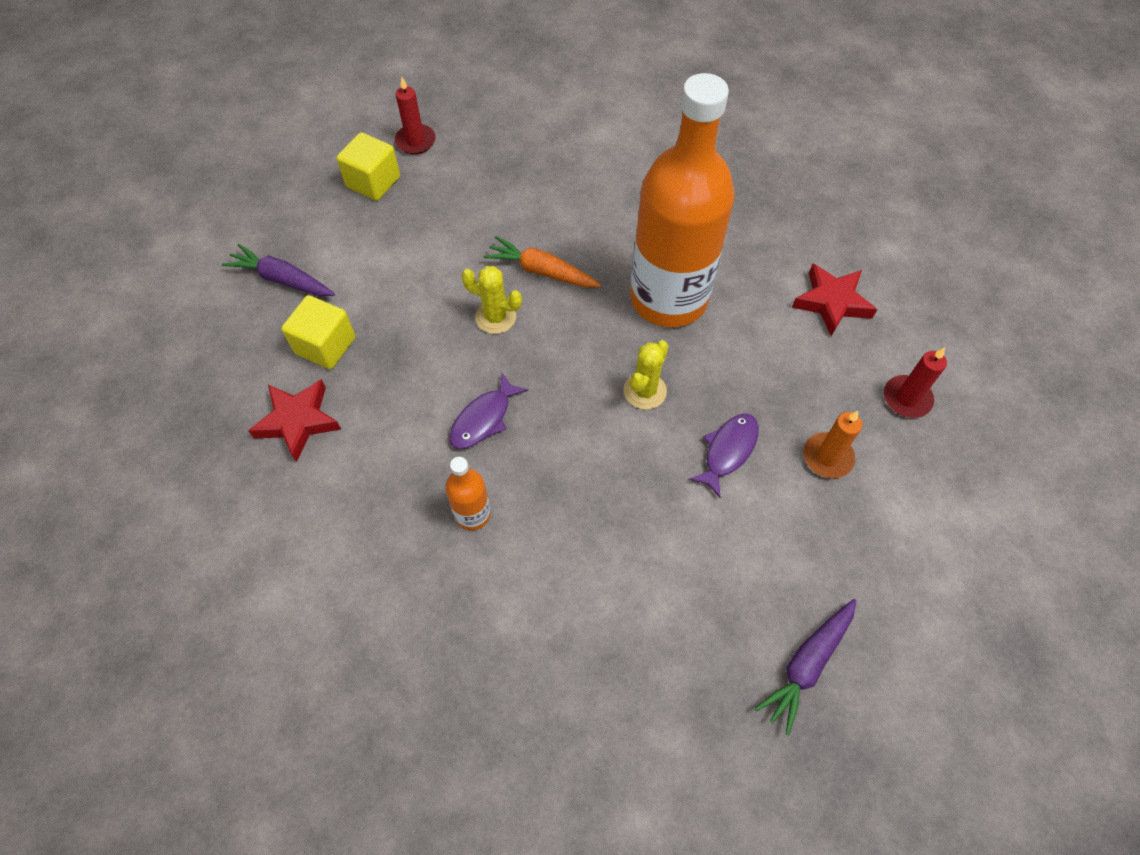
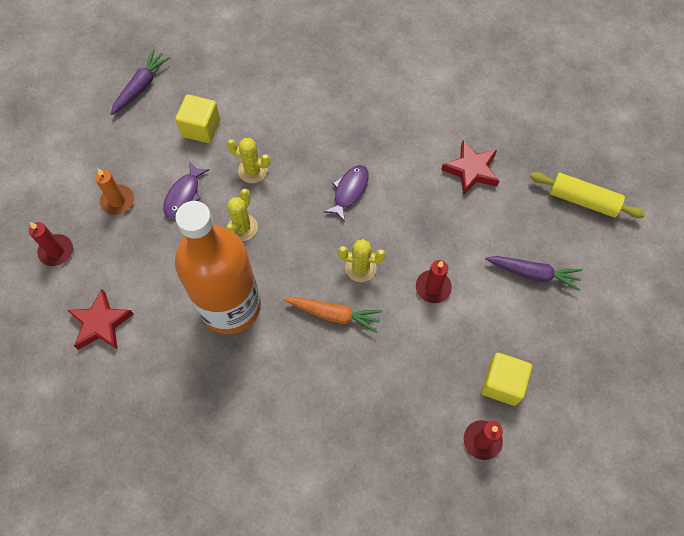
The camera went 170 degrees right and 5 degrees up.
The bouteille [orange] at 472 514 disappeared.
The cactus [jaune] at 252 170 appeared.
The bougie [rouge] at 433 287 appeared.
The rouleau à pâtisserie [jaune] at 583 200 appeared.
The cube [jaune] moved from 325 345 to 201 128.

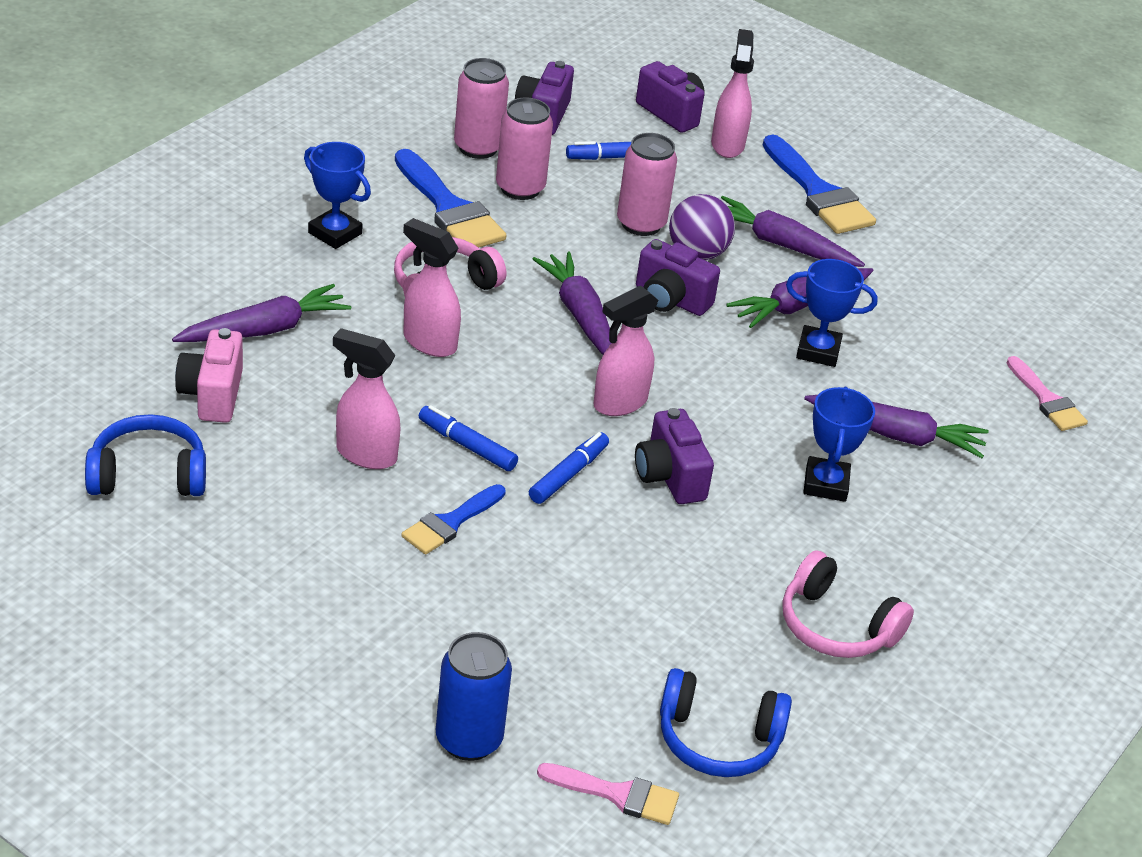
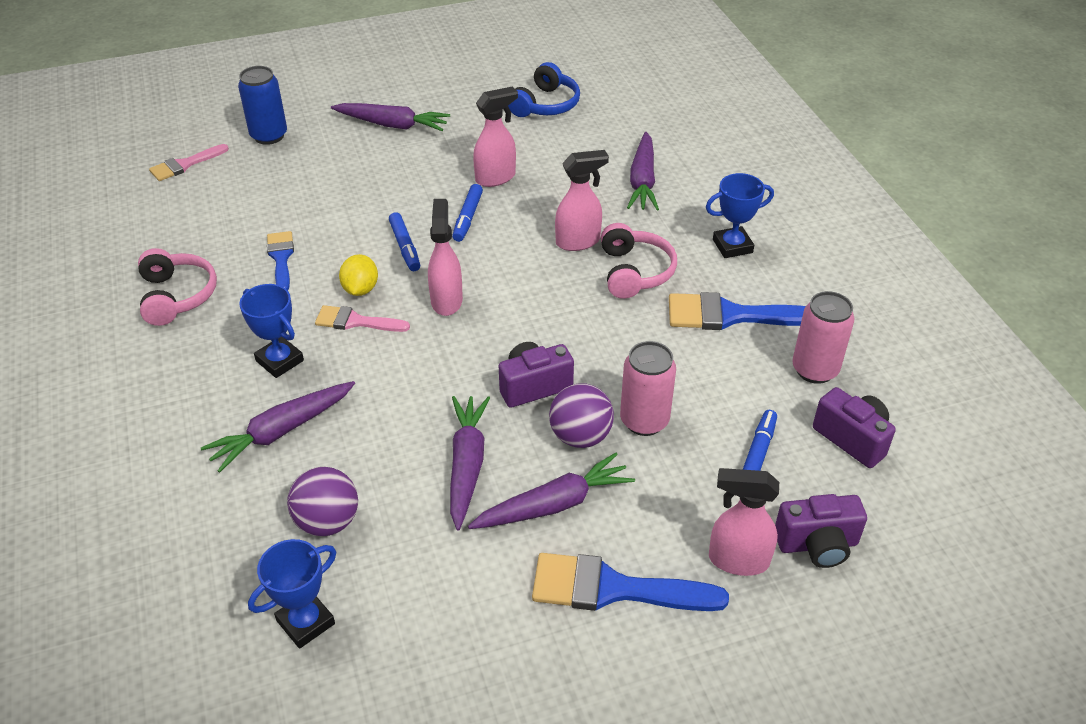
The camera went 130 degrees right and 5 degrees up.
The appareil photo [rose] at 212 395 disappeared.
The canette [rose] at 520 188 disappeared.
The casque audio [bleu] at 718 740 disappeared.
The balle [violet] at 327 521 appeared.
The pinceau [bleu] moved from 450 523 to 281 258.
The carotte [violet] moved from 580 315 to 393 125.
The trophée [bleu] moved from 818 351 to 306 622.
The pinceau [rose] moved from 1047 400 to 355 321.
The appareil photo [violet] at 669 477 was replaced by the citron [jaune] at 360 289.
The feutre [bleu] at 467 446 turned 120 degrees clockwise.
The vaporisateur [rose] at 727 144 turned 150 degrees clockwise.
The casque audio [rose] at 836 626 turned 90 degrees clockwise.

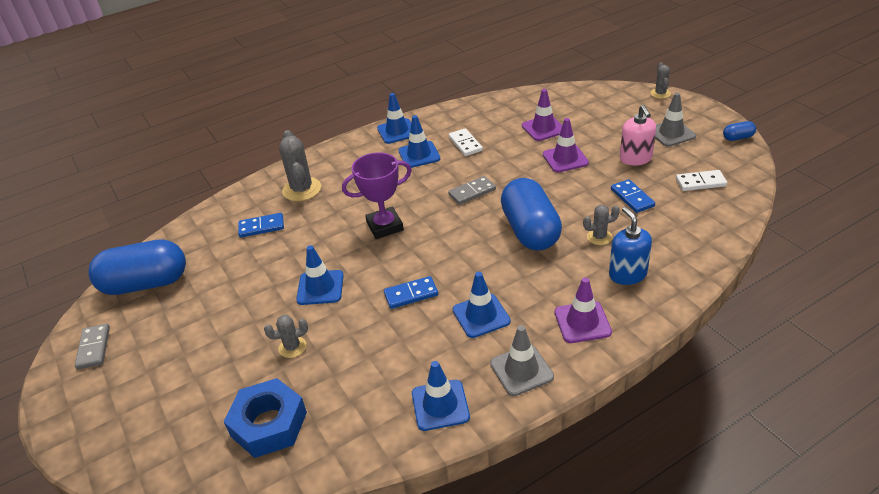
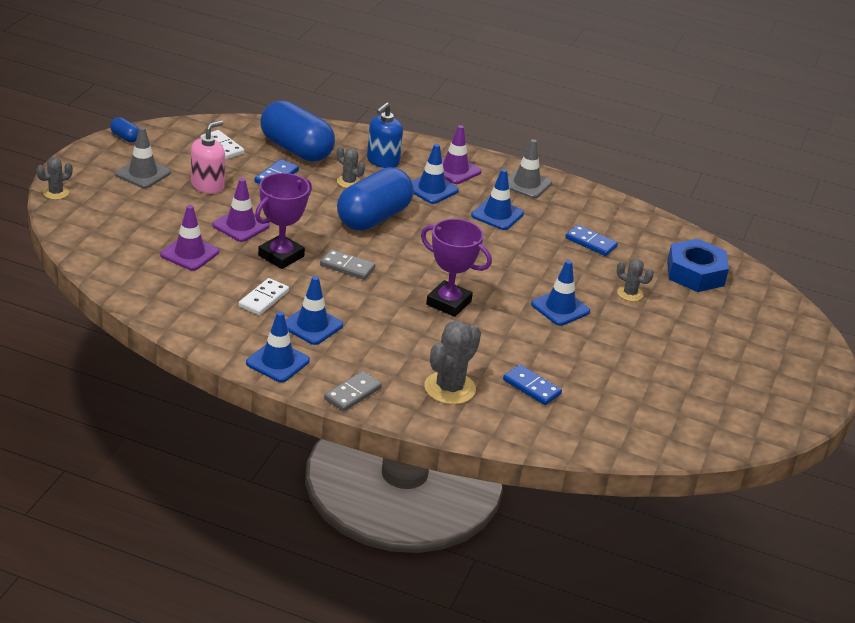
The camera went 135 degrees left and 5 degrees down.
The trophée [violet] at 281 256 appeared.
The domino [gris] moved from 94 348 to 352 393.
The gélule [bleu] moved from 145 283 to 296 149.
The domino [bleu] moved from 411 294 to 591 242.
The cône de chantier [bleu] moved from 440 405 to 431 189.

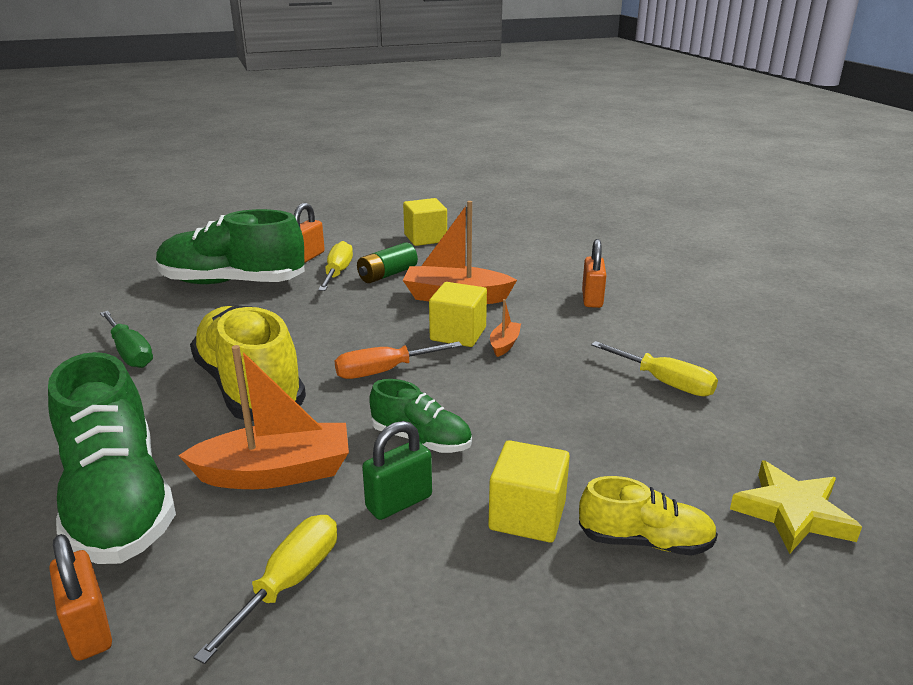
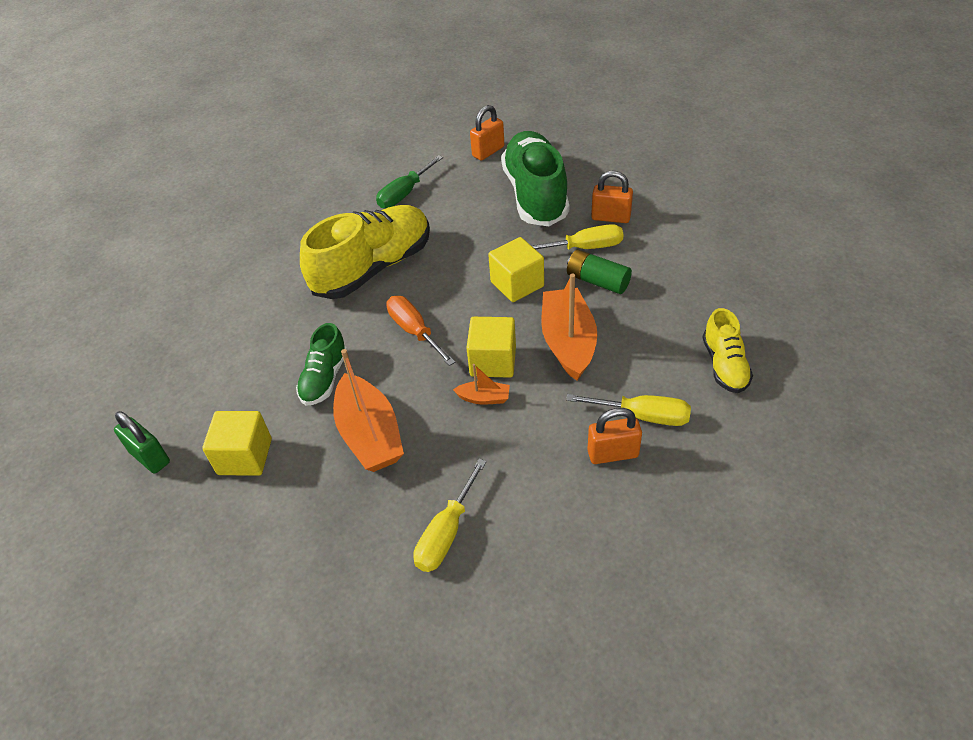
The camera went 80 degrees right and 20 degrees up.
The chaussure [vert] at 118 501 disappeared.
The étoile [jaune] at 792 513 disappeared.
The cadenas [orange] moved from 89 629 to 488 151.
The bateau [orange] moved from 276 473 to 370 435.
The tournevis [jaune] moved from 289 583 to 642 416.
The cadenas [vert] moved from 399 502 to 150 457.
The cube [jaune] moved from 425 238 to 517 284.
The chaussure [jaune] moved from 645 541 to 724 365.

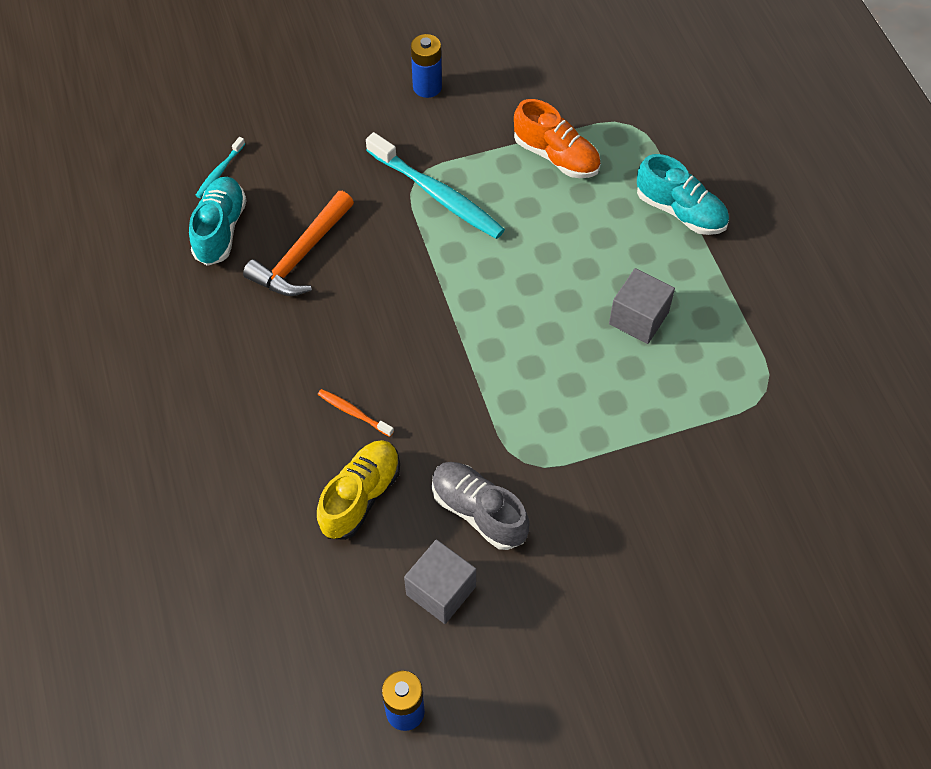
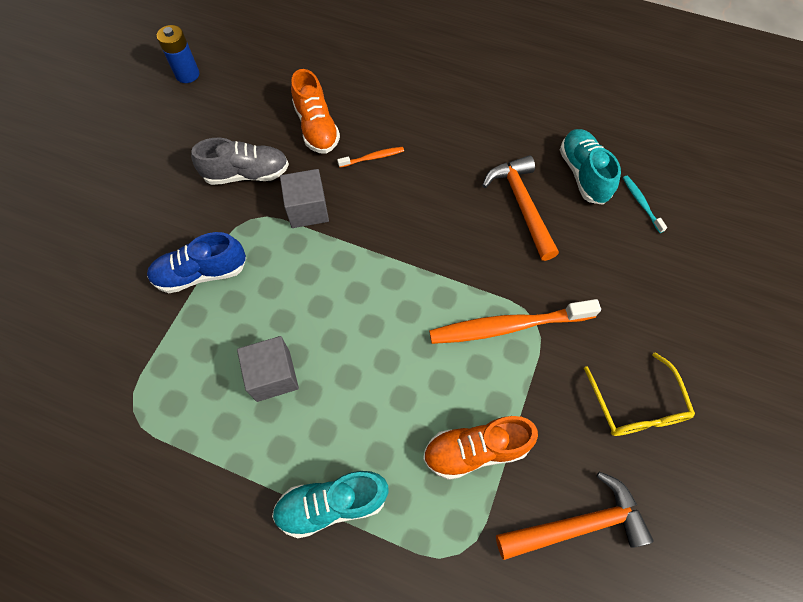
The camera went 130 degrees right and 5 degrees up.
The chaussure [bleu] at 201 273 appeared.
The marteau [orange] at 577 524 appeared.
The cube [gris] moved from 441 590 to 307 209.
The pile [bleu] at 427 87 was replaced by the lunettes [jaune] at 636 406.
The chaussure [jaune] at 360 496 became the chaussure [orange] at 316 127.
The brosse à dents [turquoise] at 437 194 became the brosse à dents [orange] at 507 326.
The chaussure [turquoise] at 220 230 turned 150 degrees counterclockwise.

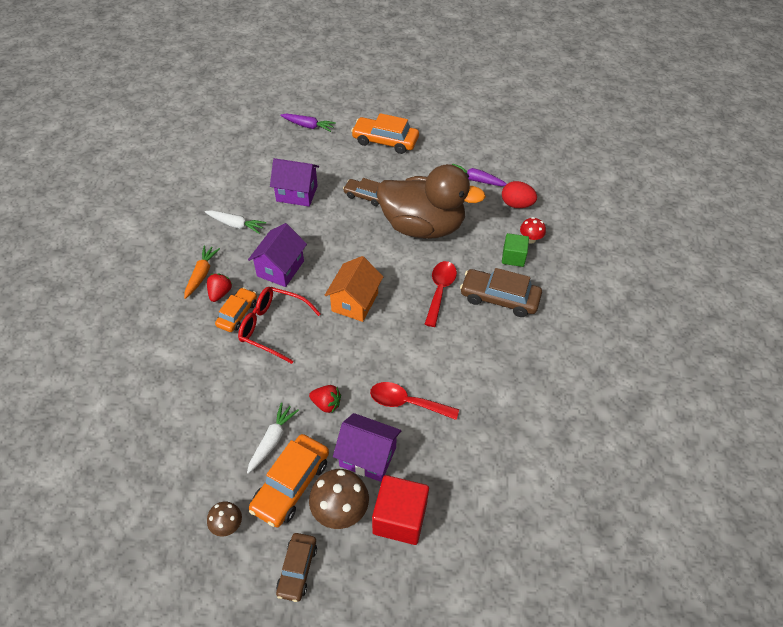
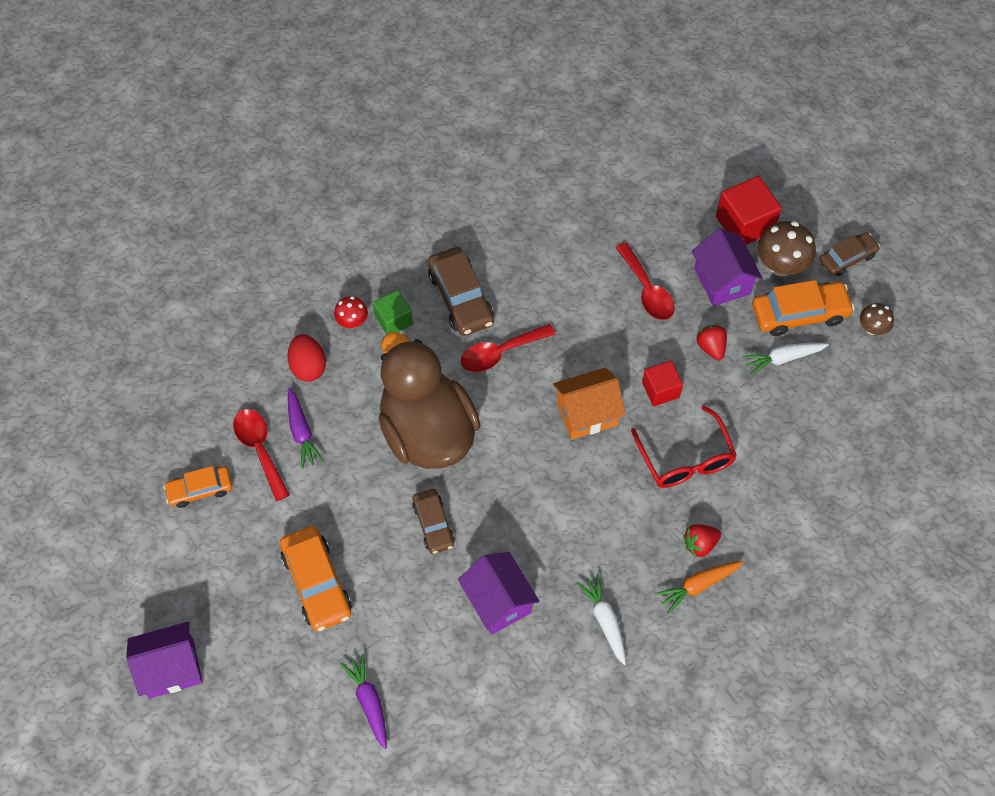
The camera went 130 degrees left and 10 degrees up.
The cuillère [rouge] at 260 450 appeared.
The cube [rouge] at 660 390 appeared.
The voiture [orange] moved from 237 314 to 200 490.
The maison [violet] moved from 280 268 to 171 668.

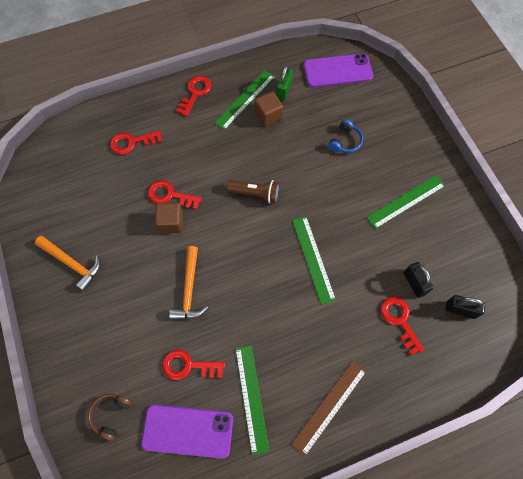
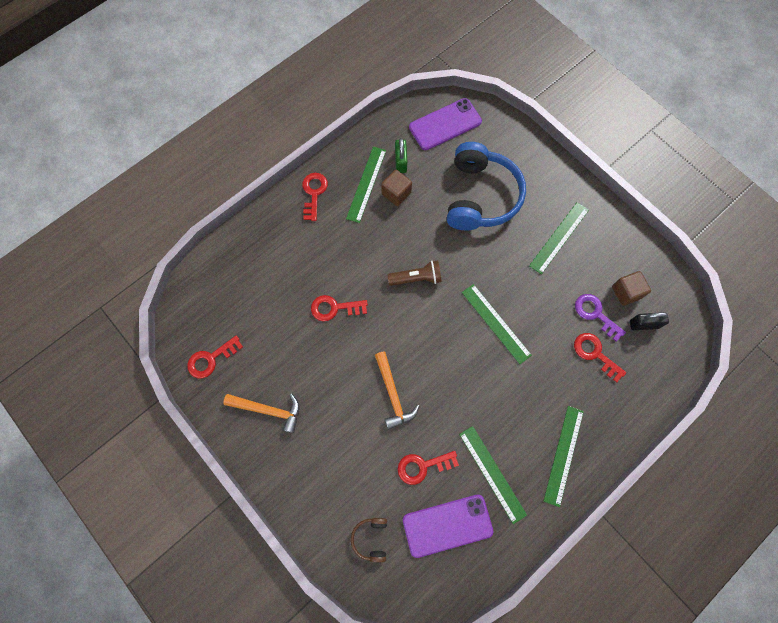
The camera went 20 degrees left and 5 degrees up.
The clé [rouge] moved from 132 142 to 211 359.
The cube [marron] moved from 171 223 to 626 292.
The cadenas [noir] at 414 283 was replaced by the clé [violet] at 595 314.
The règle [marron] at 329 406 became the règle [vert] at 563 455.
The casque audio [bleu] at 345 141 changed to 2.45 times the size.

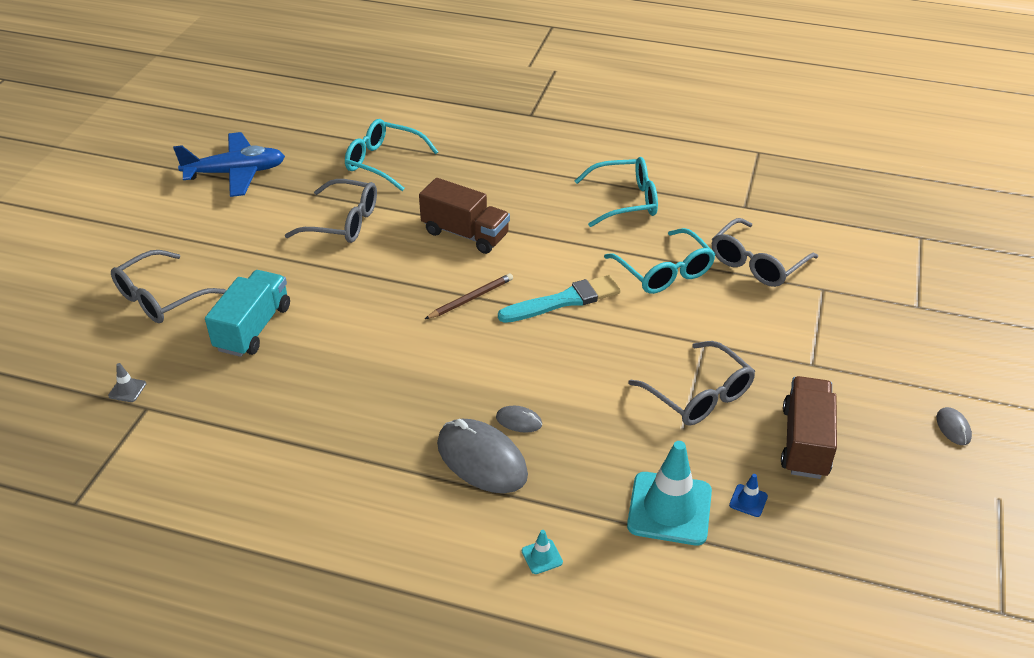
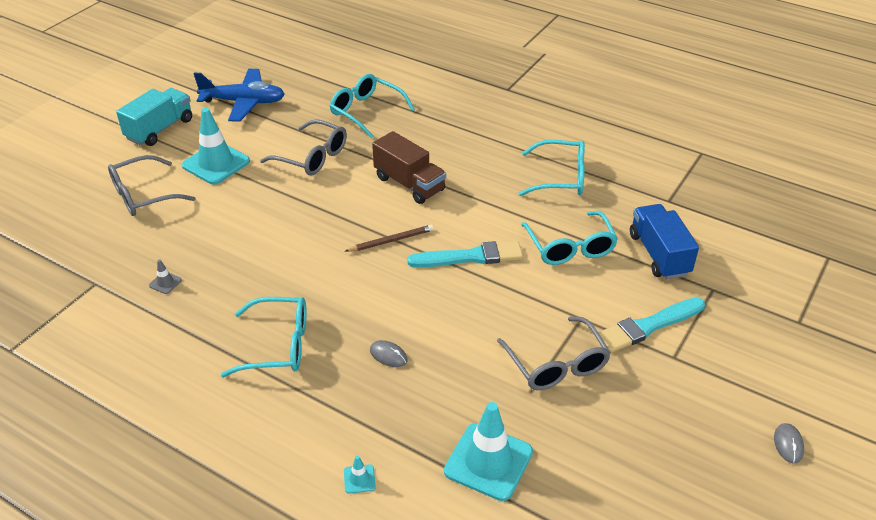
The camera went 15 degrees right and 0 degrees up.
The souris [gris] at 481 459 disappeared.
The cône de chantier [bleu] at 748 500 disappeared.
The camion [marron] at 805 442 disappeared.
The cône de chantier [turquoise] at 216 163 appeared.
The lunettes [turquoise] at 278 345 appeared.
The pinceau [turquoise] at 648 326 appeared.
The cône de chantier [gris] moved from 127 390 to 165 283.
The camion [turquoise] moved from 253 328 to 160 129.
The lunettes [gris] at 757 263 was replaced by the camion [bleu] at 659 254.

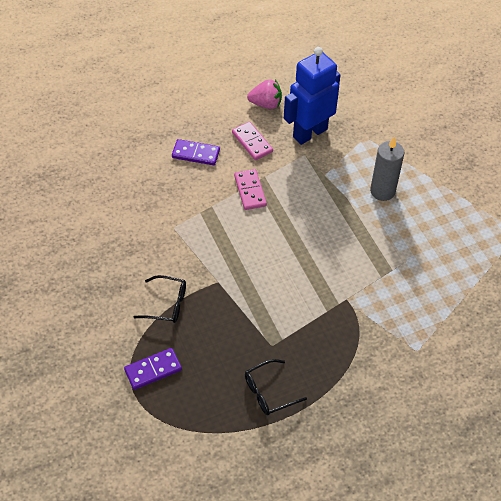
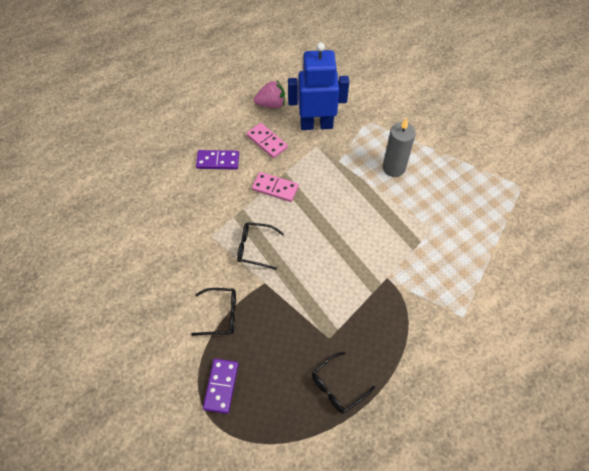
The camera went 10 degrees left and 5 degrees up.
The lunettes [noir] at 255 248 appeared.
The domino [violet] at 153 370 turned 45 degrees counterclockwise.
The domino [rose] at 250 191 turned 45 degrees counterclockwise.
The robot [bleu] at 309 133 turned 45 degrees clockwise.

